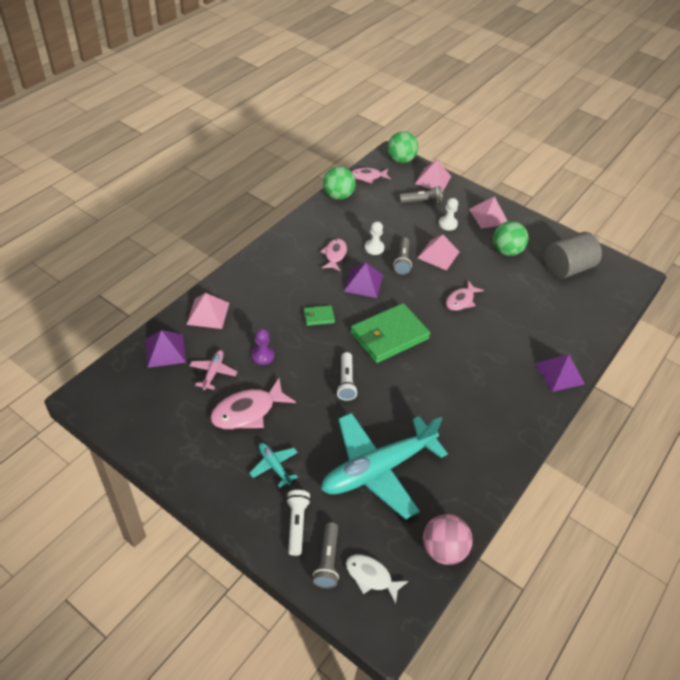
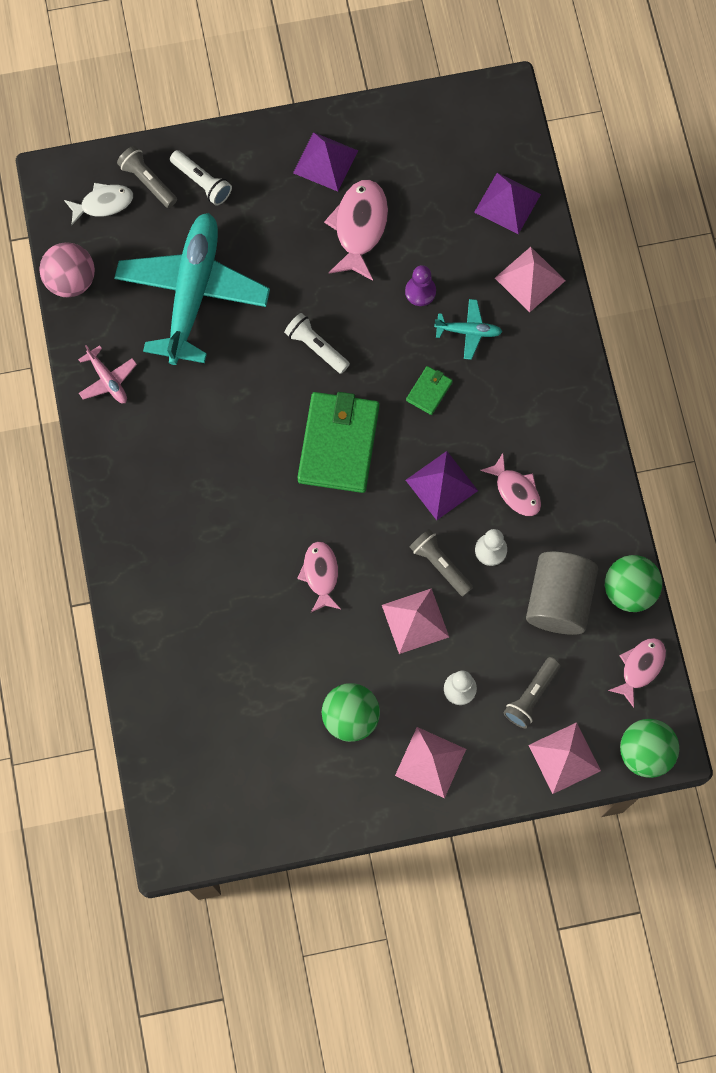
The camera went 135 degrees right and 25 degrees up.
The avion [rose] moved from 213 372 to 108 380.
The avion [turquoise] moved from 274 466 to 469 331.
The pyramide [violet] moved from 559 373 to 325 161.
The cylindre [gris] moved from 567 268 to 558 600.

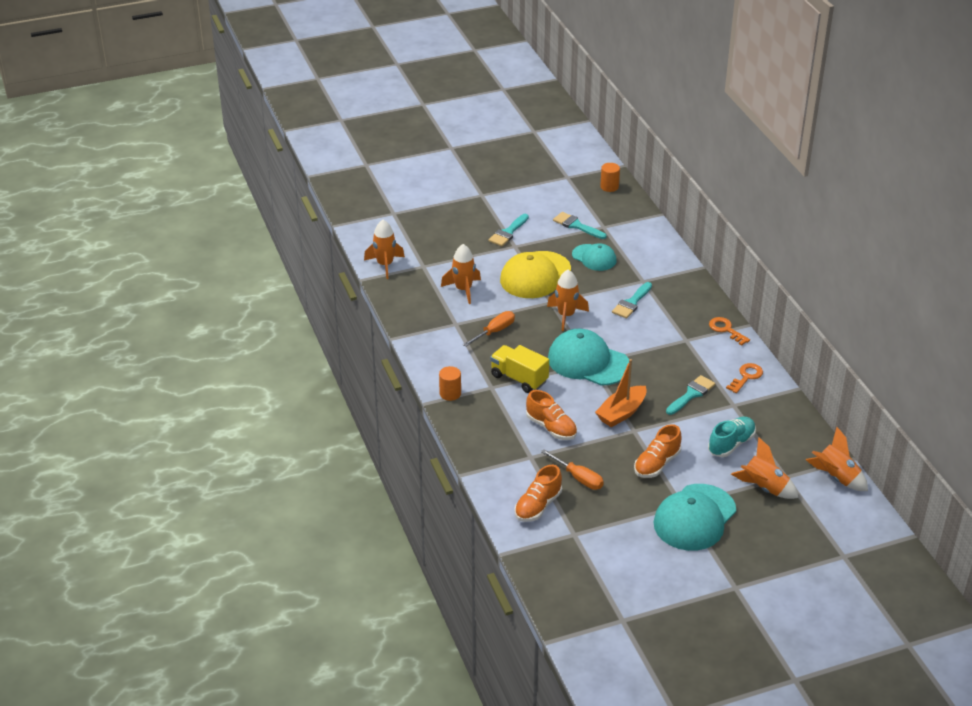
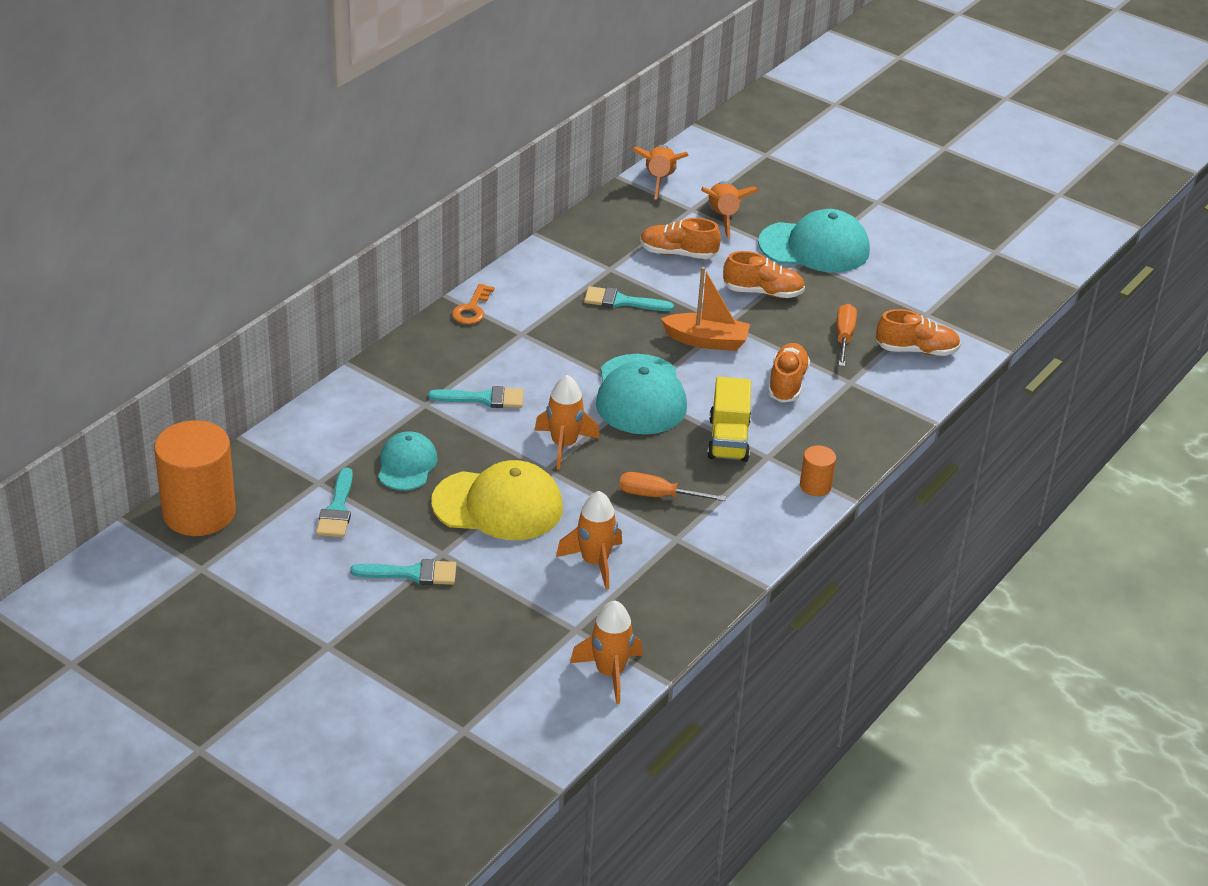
The camera went 125 degrees left and 0 degrees up.
The clé [orange] at 746 377 disappeared.
The chaussure [turquoise] at 731 444 became the chaussure [orange] at 678 253.
The cylindre [orange] at 609 187 changed to 2.18 times the size.

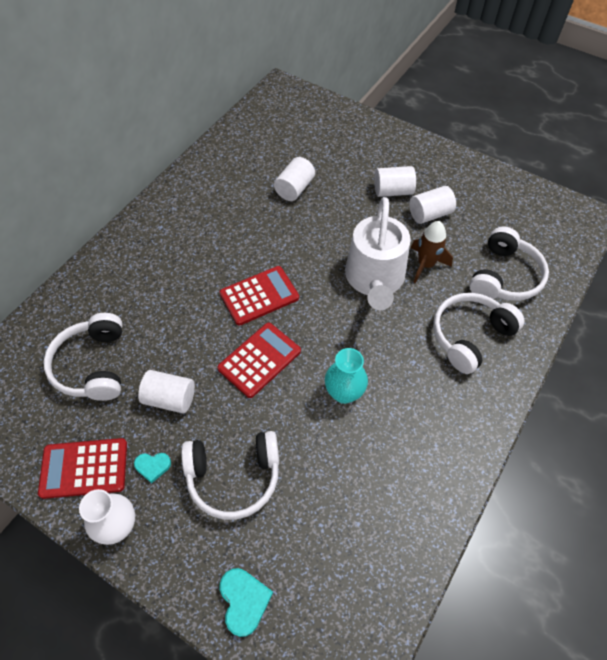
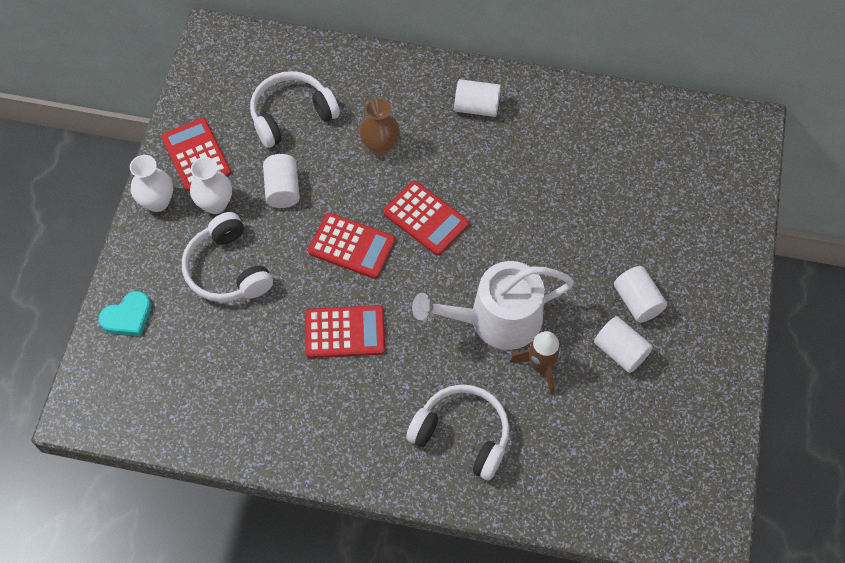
The camera went 70 degrees right and 5 degrees up.
The casque audio [blanc] at 504 276 disappeared.
The vase [marron] at 380 147 appeared.
The cylindre [blanc] moved from 294 189 to 476 107.
The cœur [turquoise] at 152 466 was replaced by the vase [blanc] at 215 204.
The vase [turquoise] at 344 393 was replaced by the calculatrice [rouge] at 345 332.

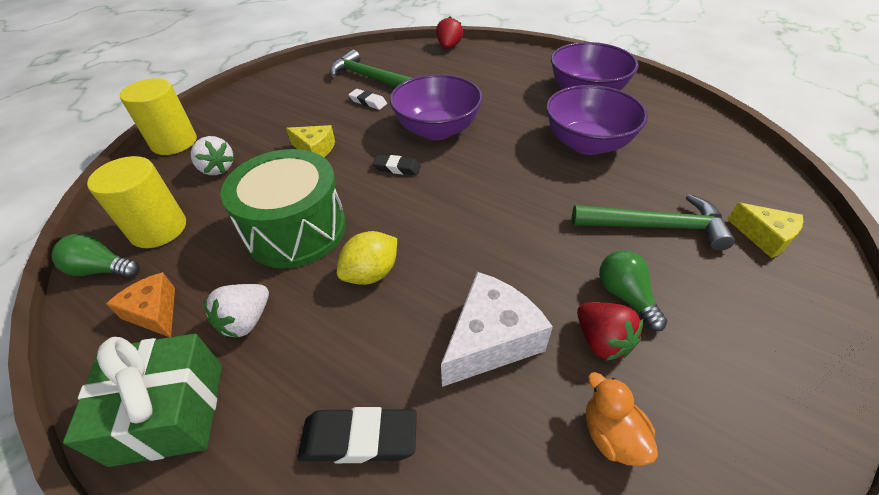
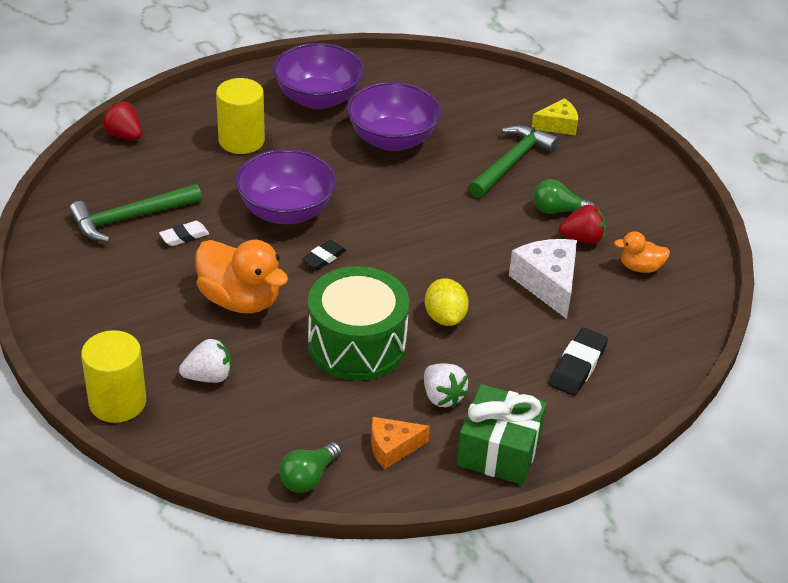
The camera went 65 degrees left and 5 degrees down.
The cylindre [jaune] moved from 159 229 to 241 141.
The fromage [jaune] at 315 149 was replaced by the canard [orange] at 240 300.

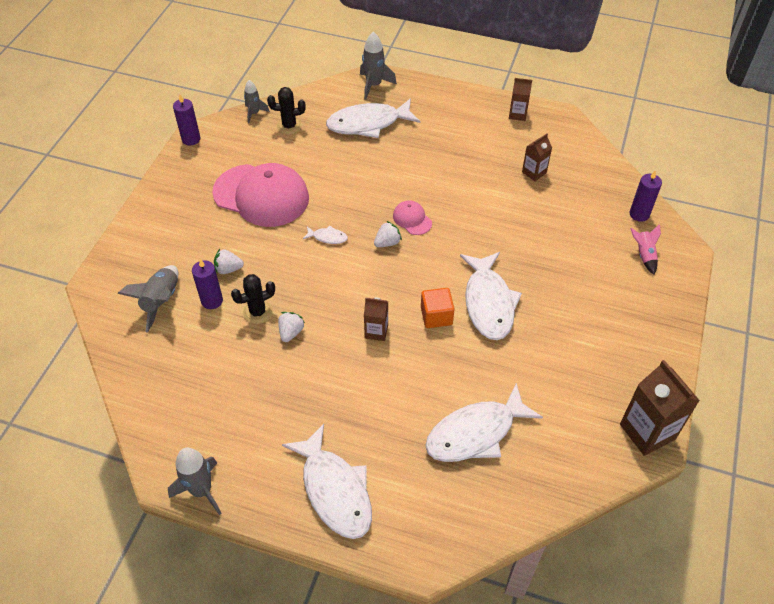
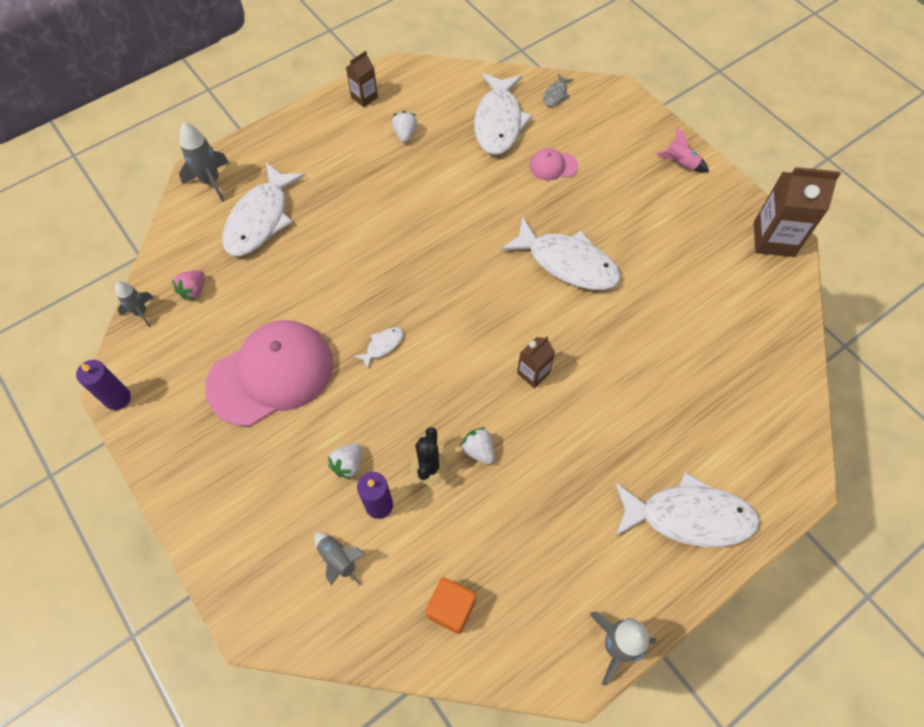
The camera went 55 degrees left and 10 degrees up.
The brique de lait [marron] at 534 172 disappeared.
The fraise [blanc] moved from 387 243 to 405 134.
The casquette [rose] moved from 412 219 to 553 166.
The cube [orange] moved from 436 316 to 451 608.
The poisson [blanc] moved from 475 433 to 498 122.
The fusée [rose] moved from 644 255 to 680 163.
The cactus [noir] at 289 126 was replaced by the fraise [rose] at 194 290.
The bougie [violet] at 639 214 was replaced by the poisson [gris] at 555 94.
The fusée [gris] at 161 301 changed to 0.64 times the size.

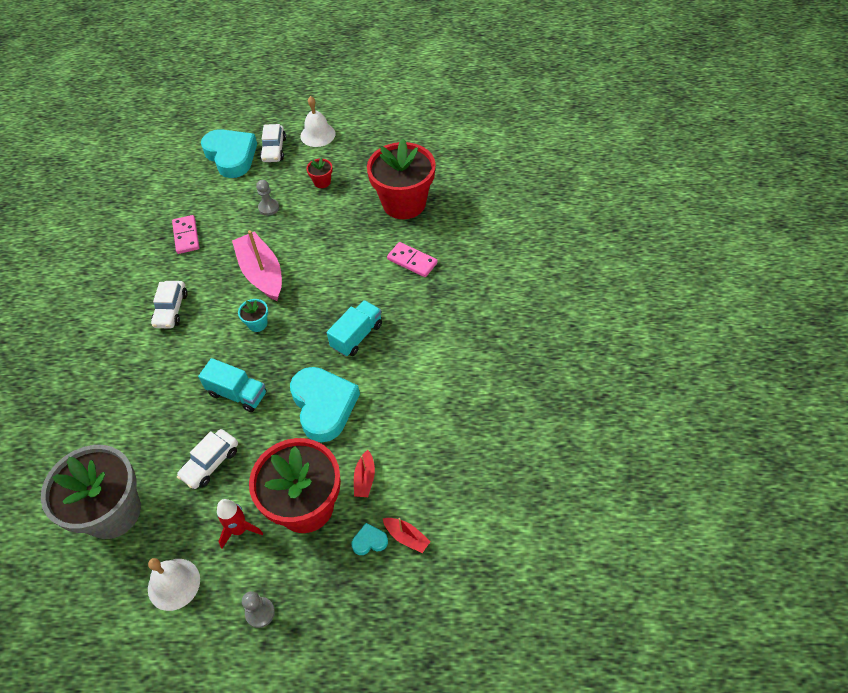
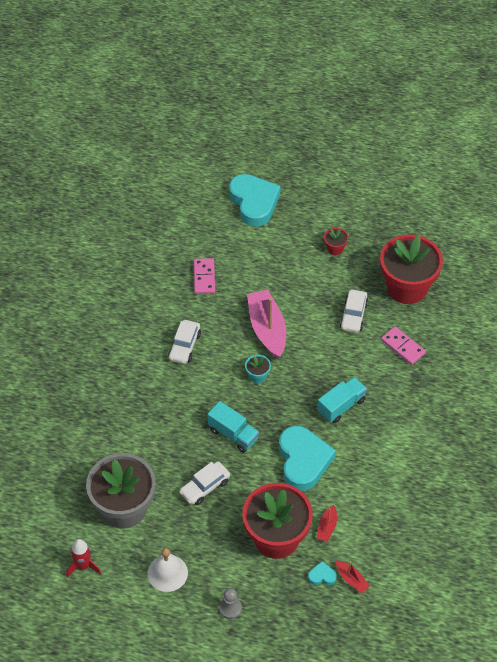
The camera went 10 degrees right and 0 degrees up.
The pion [gris] at 268 208 disappeared.
The cloche [blanc] at 318 135 disappeared.
The fusée [rouge] moved from 239 530 to 83 566.
The voiture [blanc] moved from 274 149 to 353 315.

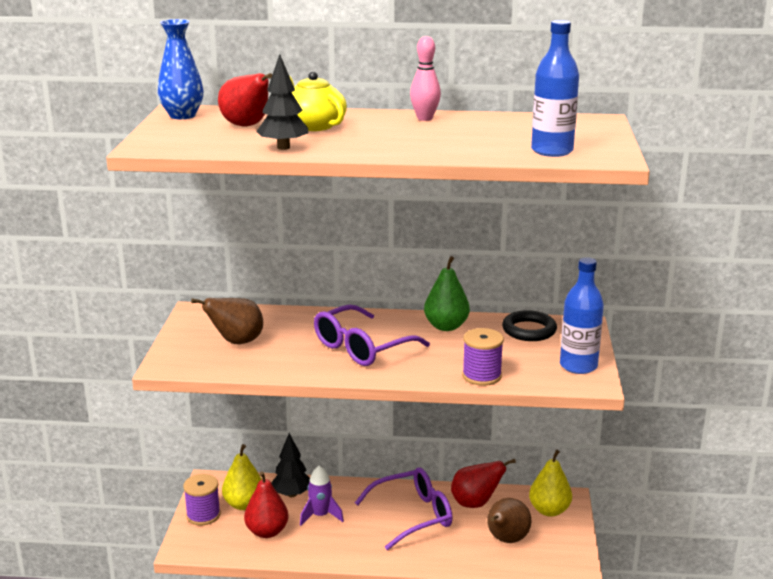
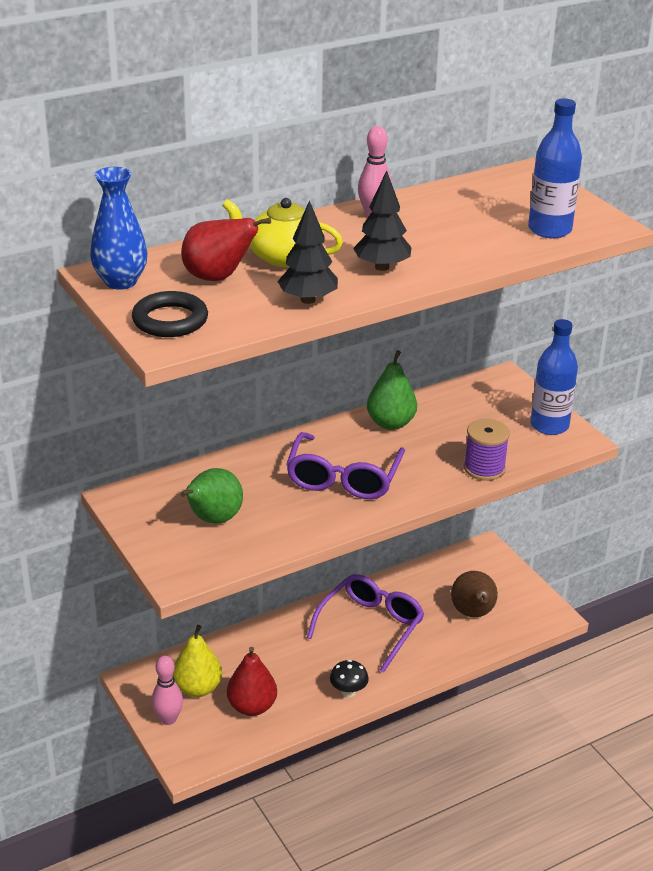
The camera went 35 degrees left and 10 degrees up.
The fusée [violet] at 320 516 disappeared.
The poire [rouge] at 475 503 disappeared.
The poire [jaune] at 549 510 disappeared.
The champignon [noir] at 348 692 appeared.
The arbre [noir] moved from 291 494 to 382 267.
The anneau [noir] moved from 529 330 to 170 320.
The bobine [violet] at 203 515 was replaced by the quille [rose] at 168 719.
The poire [marron] at 236 342 became the poire [vert] at 213 519.

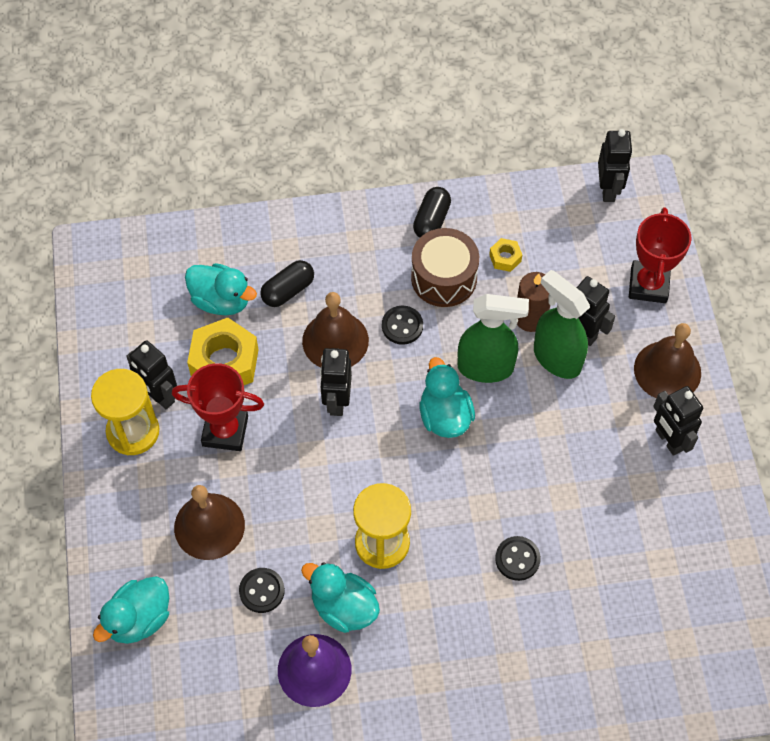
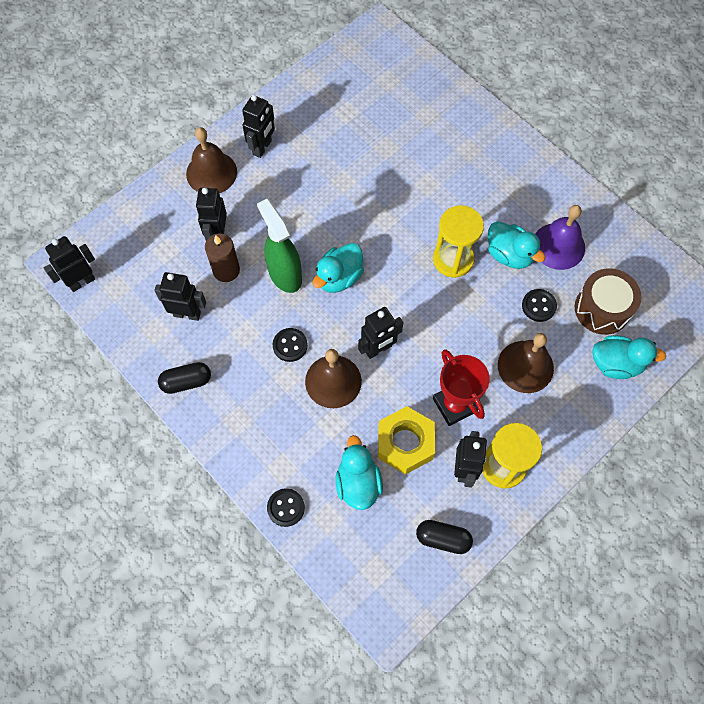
The camera went 125 degrees left and 5 degrees up.
The vaporisateur [vert] at 556 358 disappeared.
The trophée [rouge] at 648 285 disappeared.
The gélule [noir] moved from 288 290 to 443 539.
The tambour [marron] moved from 444 278 to 602 309.
The bouton [noir] moved from 517 559 to 286 508.
The écrou [jaune] at 505 258 was replaced by the robot [noir] at 187 314.
The canard [turquoise] at 343 607 turned 45 degrees counterclockwise.

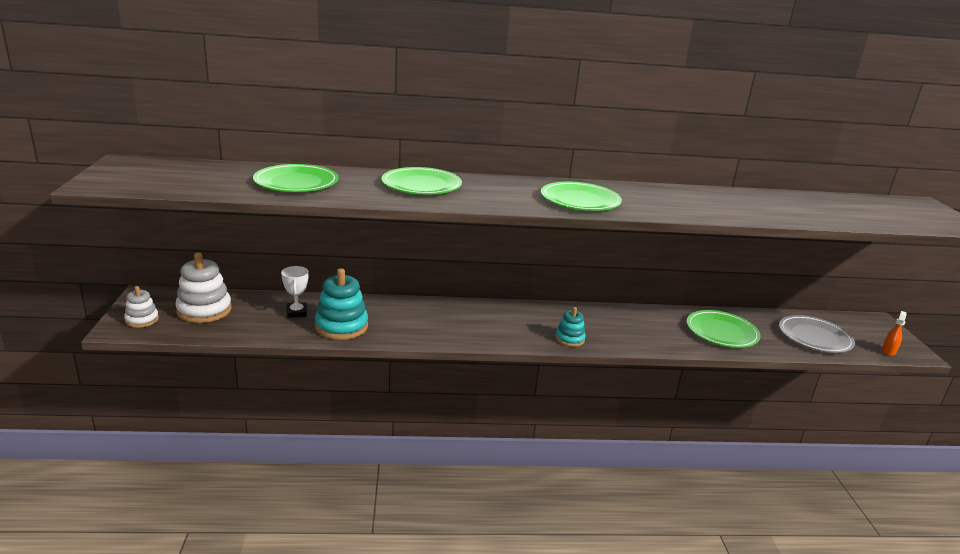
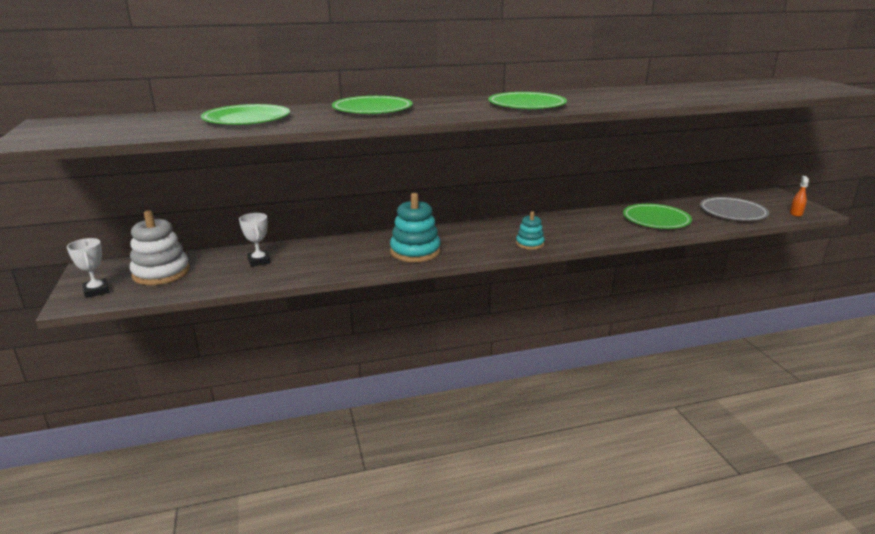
The camera went 10 degrees left and 0 degrees up.
The jouet à empiler [turquoise] moved from 341 326 to 415 252.
The jouet à empiler [blanc] at 142 320 was replaced by the trophée [blanc] at 96 291.

